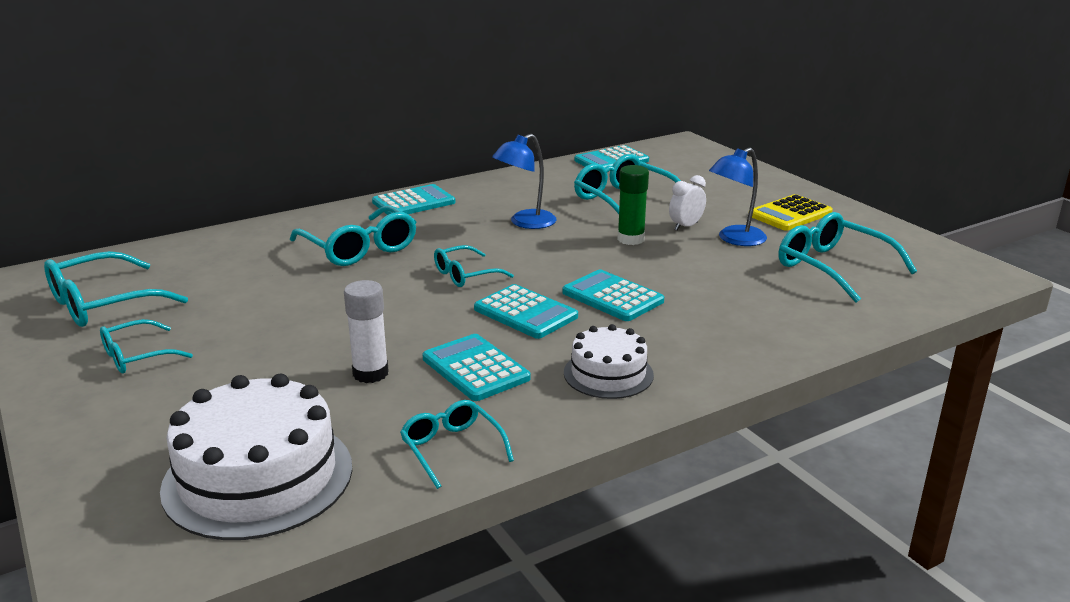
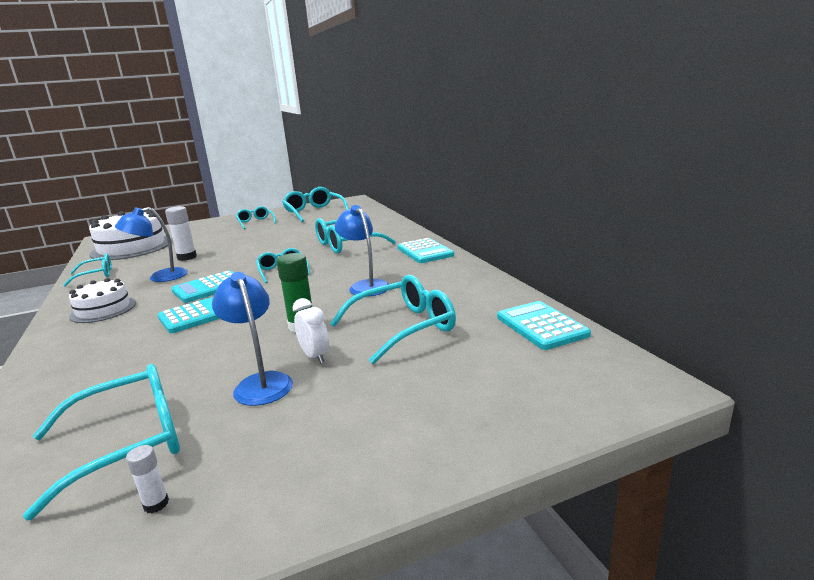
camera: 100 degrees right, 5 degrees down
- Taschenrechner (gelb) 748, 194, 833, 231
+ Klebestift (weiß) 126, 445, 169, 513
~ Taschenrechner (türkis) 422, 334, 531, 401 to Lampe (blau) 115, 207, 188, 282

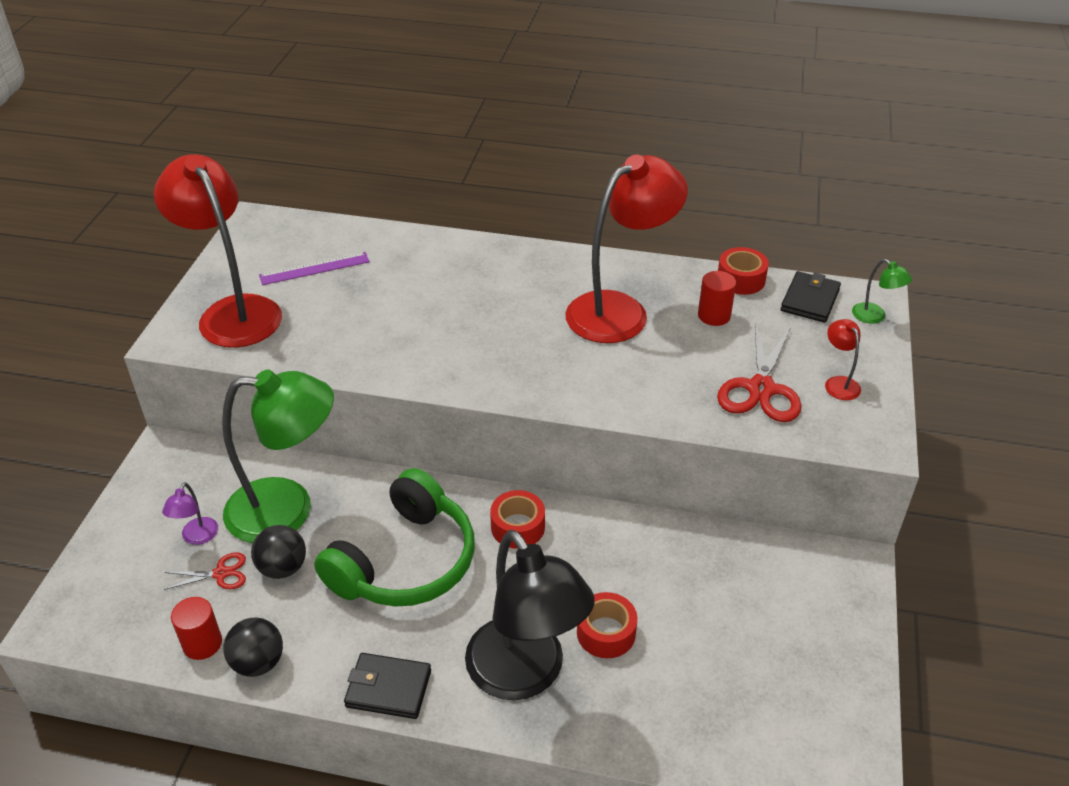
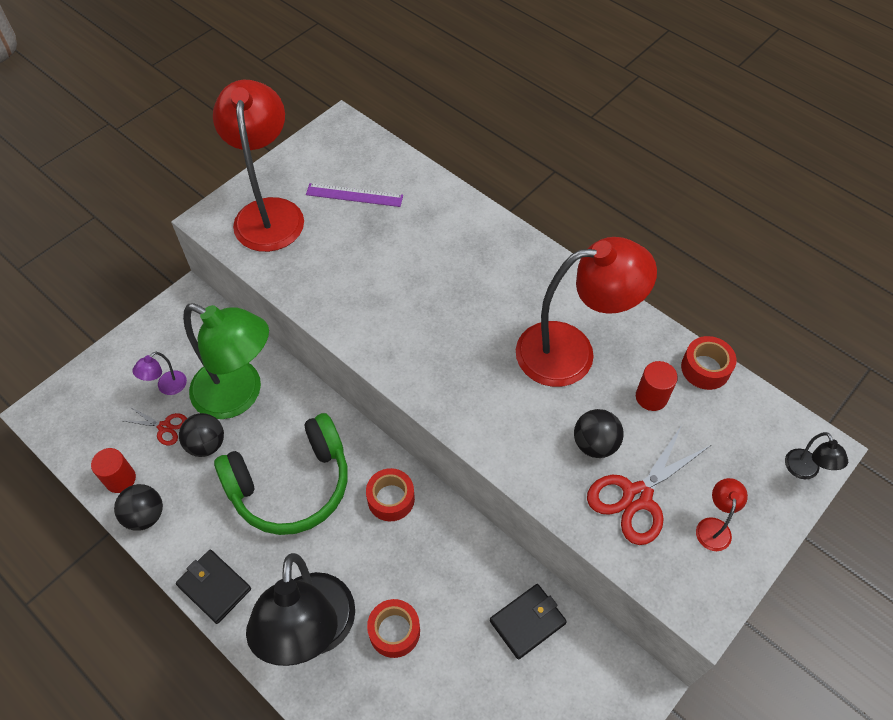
camera: 30 degrees right, 15 degrees up
+ Ball (schwarz) 574, 409, 624, 458
~ Geldbörse (schwarz) 781, 271, 841, 323 to 490, 584, 567, 659
~ Lampe (grün) 852, 259, 912, 324 to Lampe (schwarz) 785, 432, 848, 479

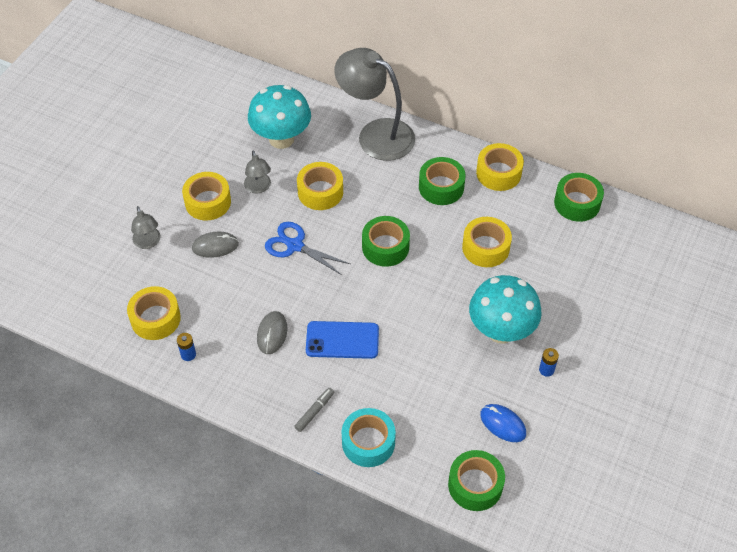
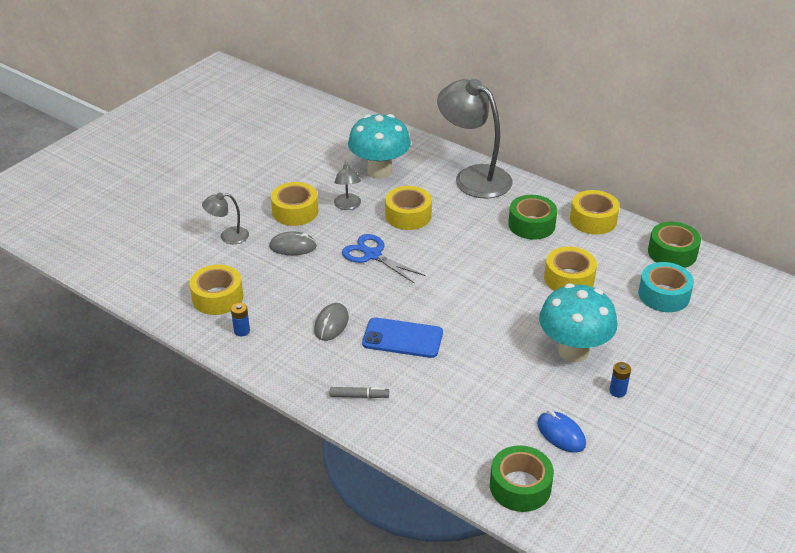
camera: 10 degrees right, 15 degrees down
- Klebeband (grün) 362, 216, 410, 267
~ Klebeband (türkis) 341, 408, 396, 467 to 638, 262, 694, 312
~ Lampe (grau) 131, 206, 161, 249 = 202, 192, 249, 244 90 degrees clockwise
~ Filzstift (grau) 294, 388, 334, 432 = 330, 387, 389, 398 45 degrees clockwise

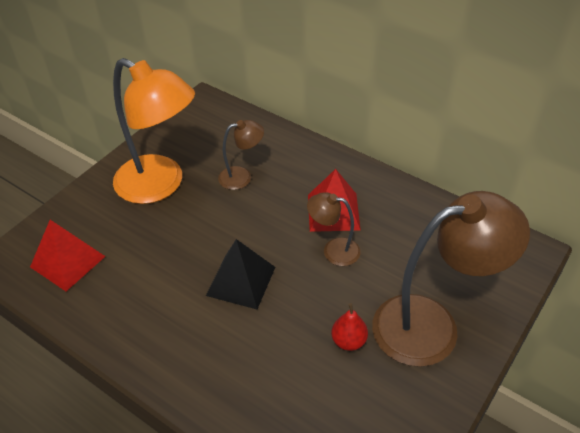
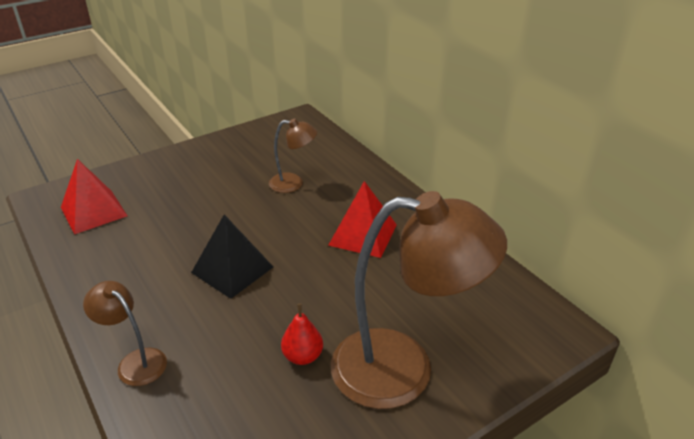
camera: 20 degrees right, 10 degrees down
- Lampe (orange) 113, 58, 195, 204
~ Lampe (braun) 307, 192, 361, 266 to 83, 281, 167, 386

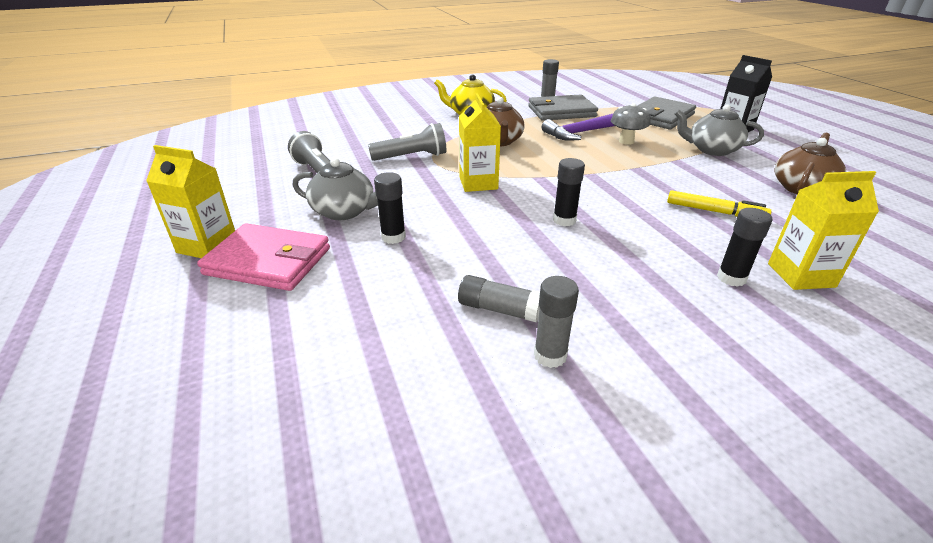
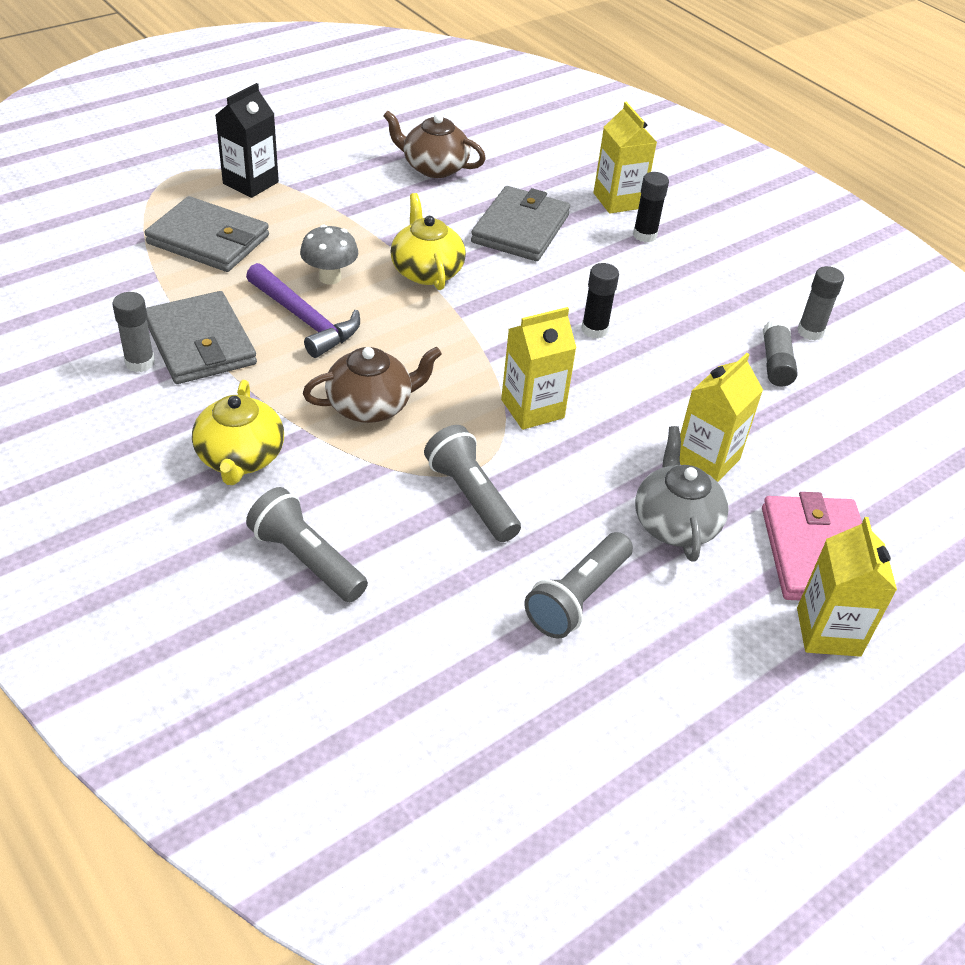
camera: 110 degrees left, 10 degrees up
- Teekanne (grau) 674, 104, 764, 156
+ Taschenlampe (grau) 246, 487, 368, 602
+ Teekanne (gelb) 390, 193, 466, 290
~ Klebestift (schwarz) 374, 172, 406, 244 to Getränkekarton (gelb) 680, 353, 763, 482
~ Filzstift (gelb) 667, 191, 771, 217 to Geldbörse (grau) 471, 186, 570, 261

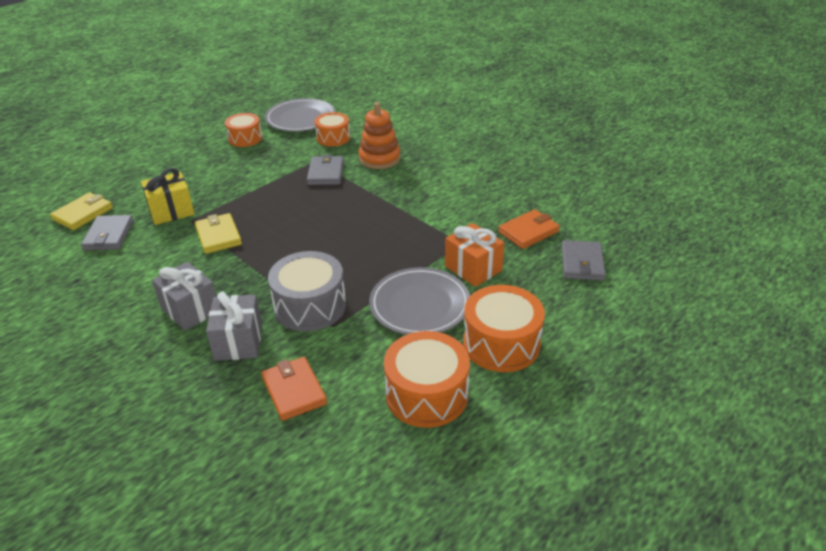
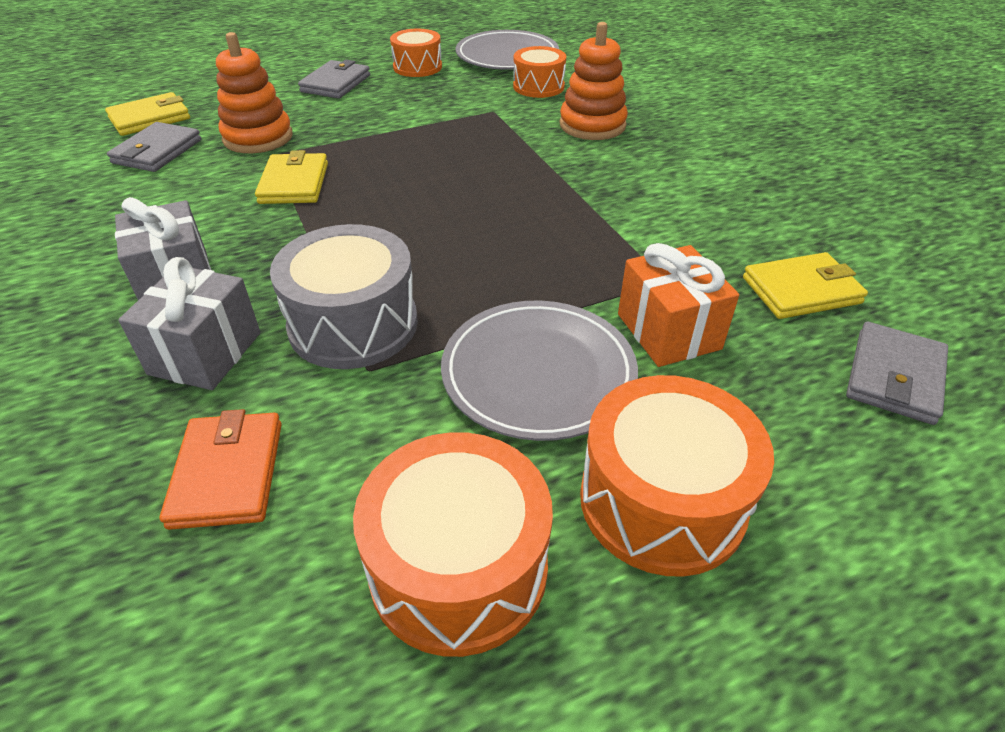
camera: 20 degrees right, 5 degrees up
~ Geldbörse (grau) 307, 154, 344, 185 to 298, 60, 370, 99
~ Geschenk (gelb) 141, 168, 195, 225 to Stapelspielzeug (orange) 216, 32, 293, 153
~ Geldbörse (orange) 498, 209, 560, 249 to Geldbörse (gelb) 743, 252, 868, 319

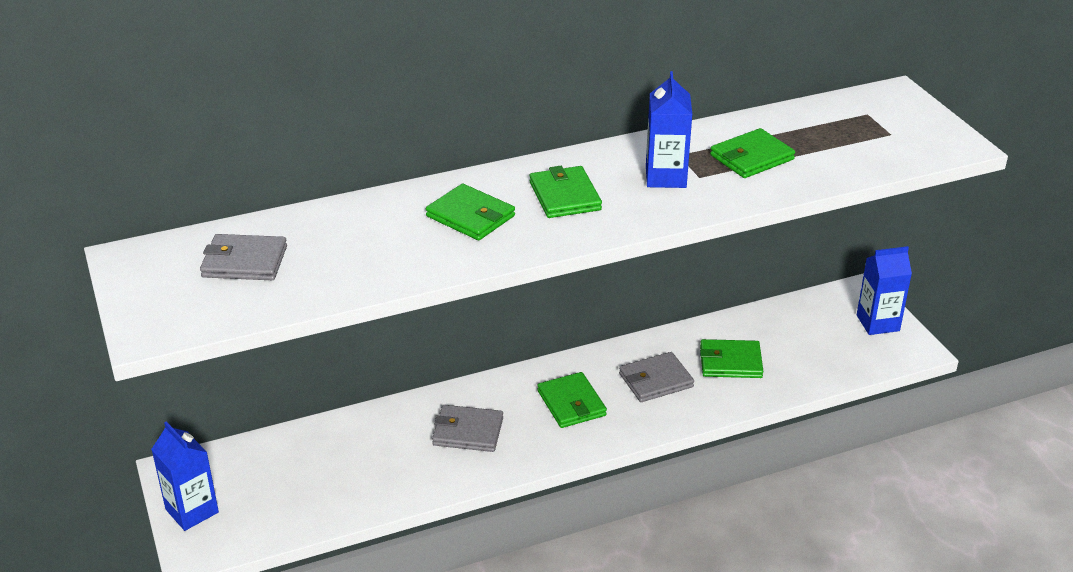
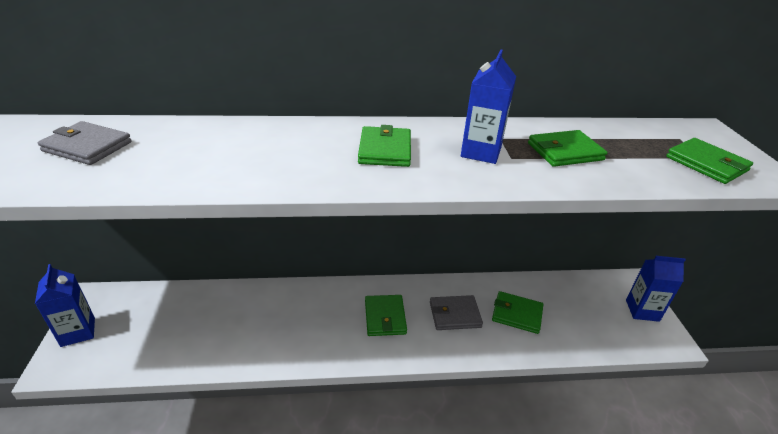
camera: 15 degrees right, 0 degrees up
- Geldbörse (grau) 432, 405, 503, 452
~ Geldbörse (grün) 426, 184, 515, 240 to 666, 138, 753, 184

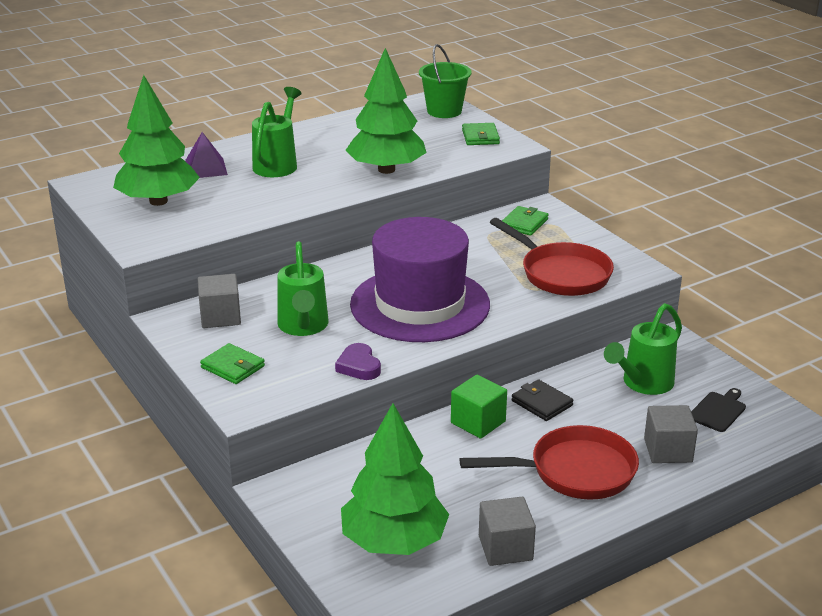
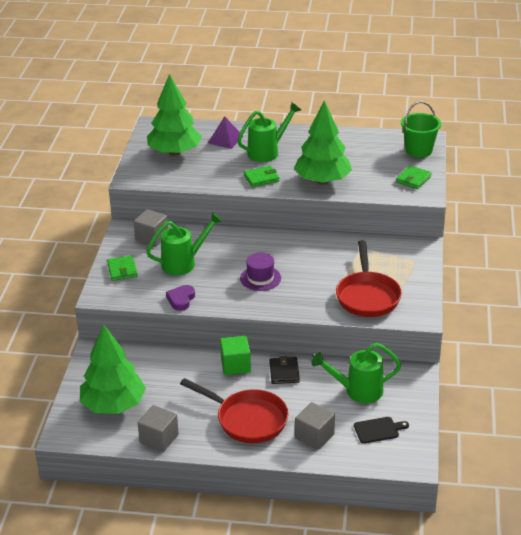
camera: 40 degrees right, 5 degrees up
~ Geldbörse (grün) 502, 206, 549, 236 to 244, 166, 279, 187
~ Gießkanne (grün) 278, 241, 329, 336 = 146, 212, 223, 275 150 degrees counterclockwise
~ Hut (lila) 350, 217, 490, 342 = 240, 253, 281, 291 x0.43

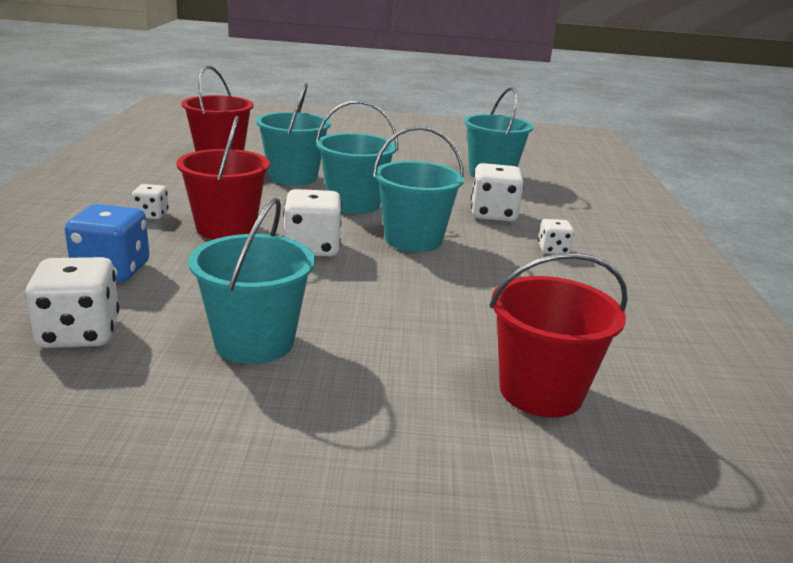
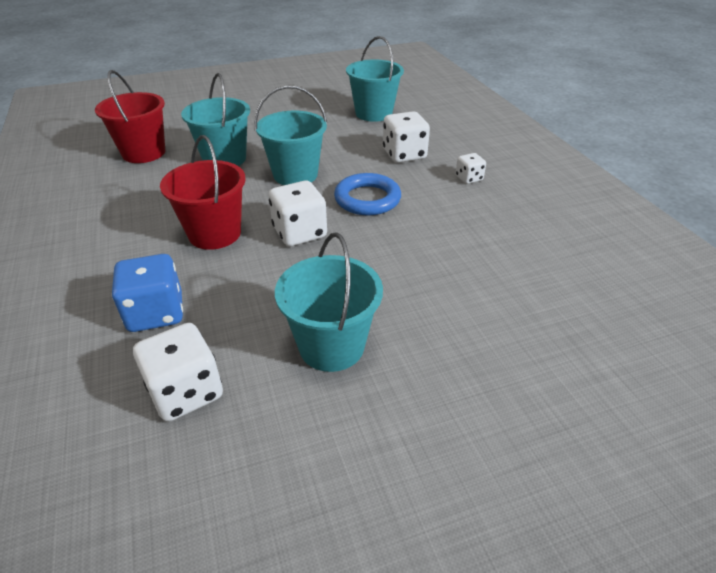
camera: 20 degrees left, 15 degrees up
- Spielwürfel (weiß) 132, 184, 169, 219
- Eimer (rot) 490, 253, 628, 417
~ Eimer (türkis) 373, 126, 464, 252 to Ring (blau) 334, 173, 401, 215

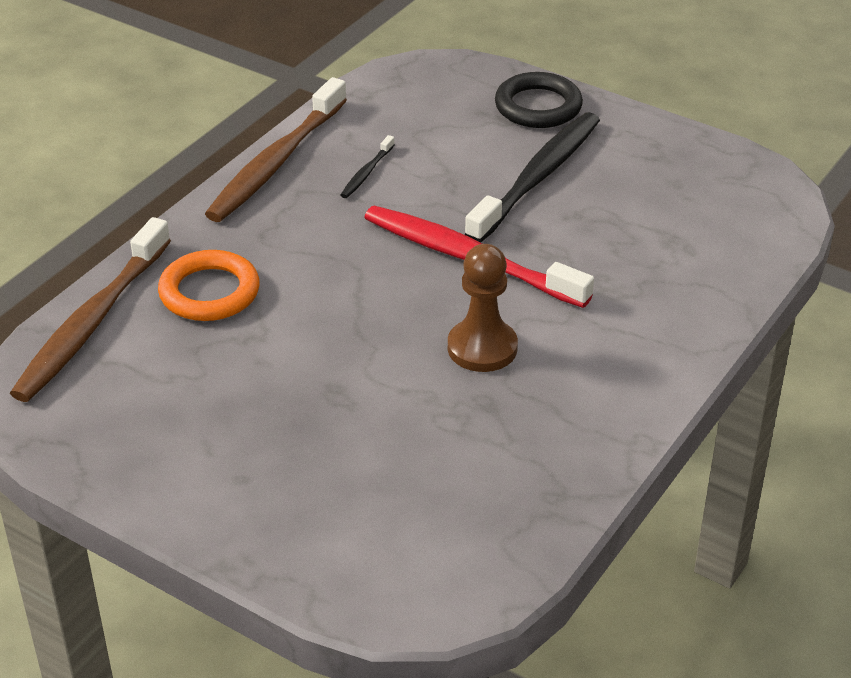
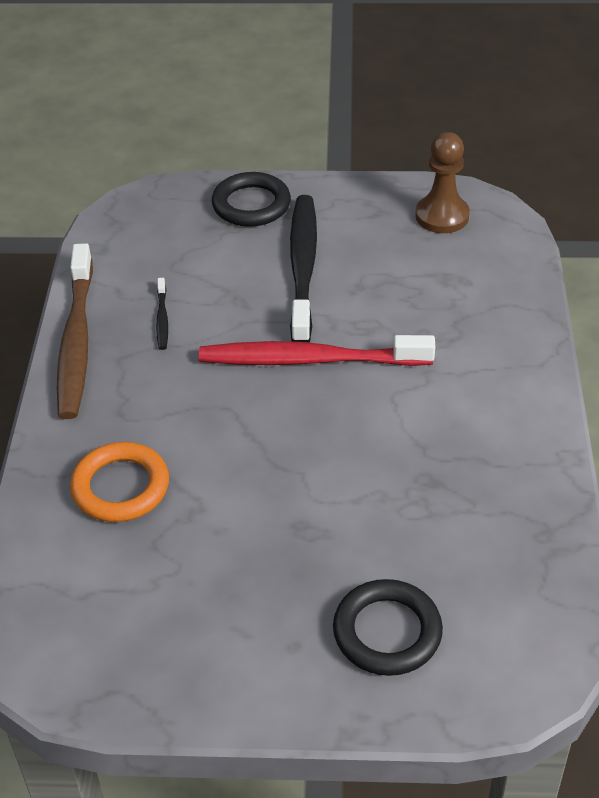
camera: 30 degrees left, 5 degrees up
- Zahnbürste (braun) 10, 217, 171, 402
+ Ring (schwarz) 333, 579, 443, 676
~ Bauer (braun) 448, 244, 518, 372 to 415, 132, 470, 233

